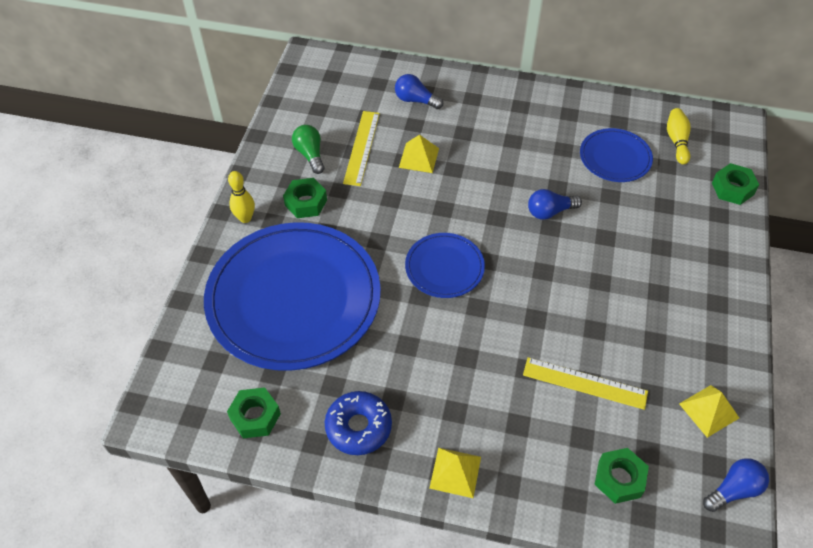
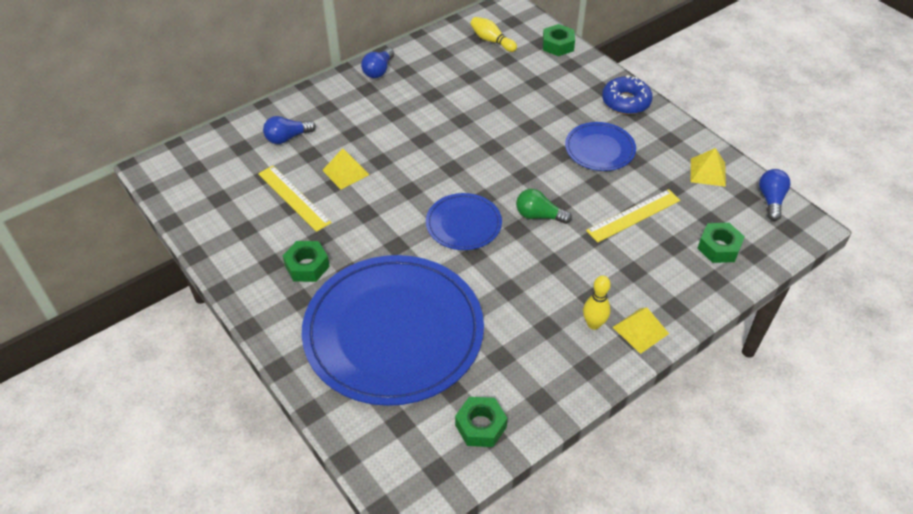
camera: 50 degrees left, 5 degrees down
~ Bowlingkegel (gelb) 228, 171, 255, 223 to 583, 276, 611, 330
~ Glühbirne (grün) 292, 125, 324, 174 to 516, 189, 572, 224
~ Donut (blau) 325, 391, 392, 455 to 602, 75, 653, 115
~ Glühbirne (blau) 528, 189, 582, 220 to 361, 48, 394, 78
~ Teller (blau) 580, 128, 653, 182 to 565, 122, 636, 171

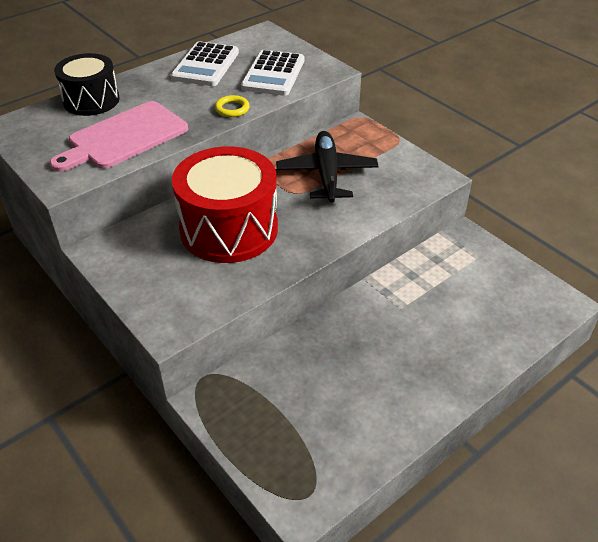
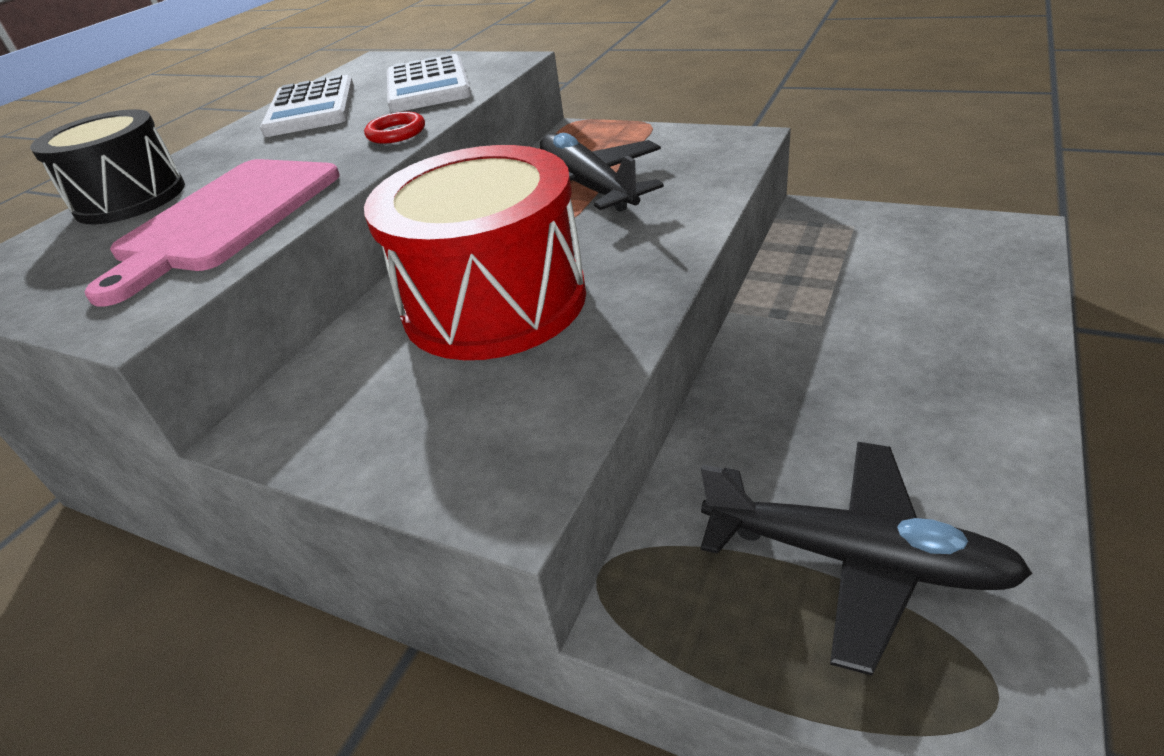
camera: 20 degrees left, 5 degrees down
+ Flugzeug (schwarz) 701, 442, 1033, 675
~ Ring (gelb) 215, 95, 250, 117 to Ring (rot) 364, 112, 425, 144

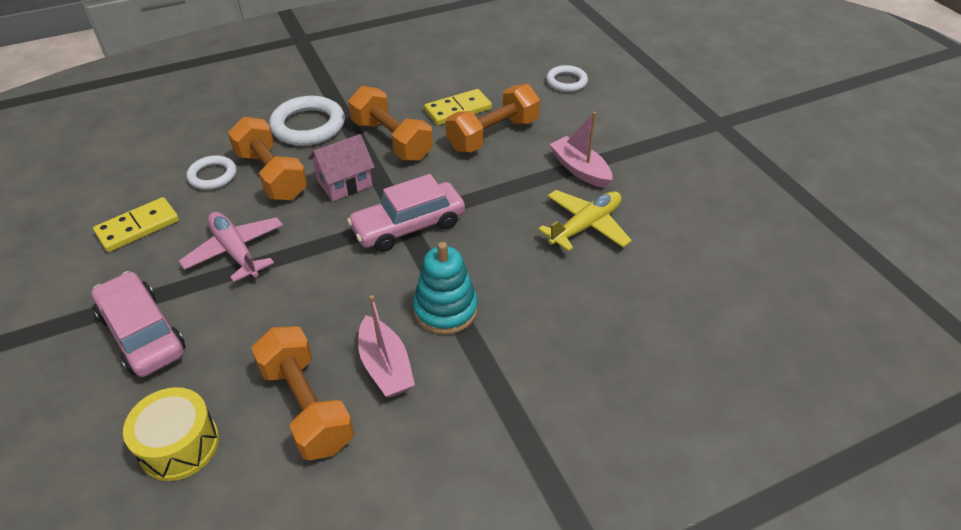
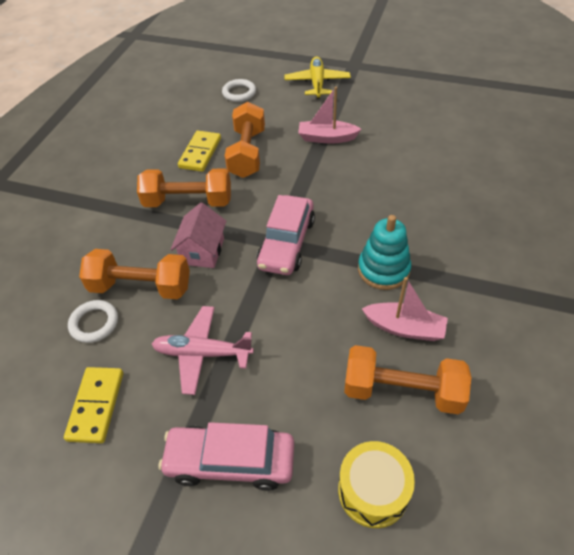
camera: 45 degrees left, 5 degrees up
- Ring (weiß) 269, 96, 345, 146
~ Flugzeug (gelb) 538, 190, 632, 252 to 284, 56, 351, 99

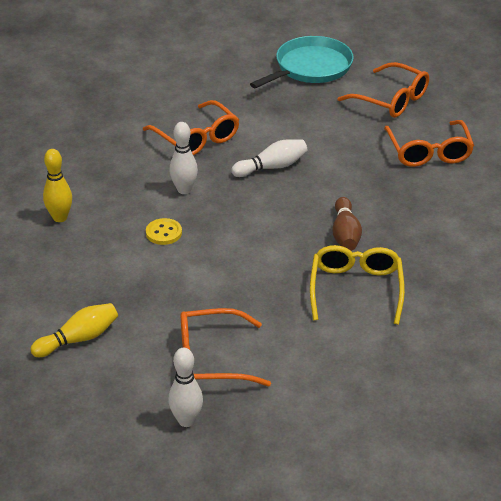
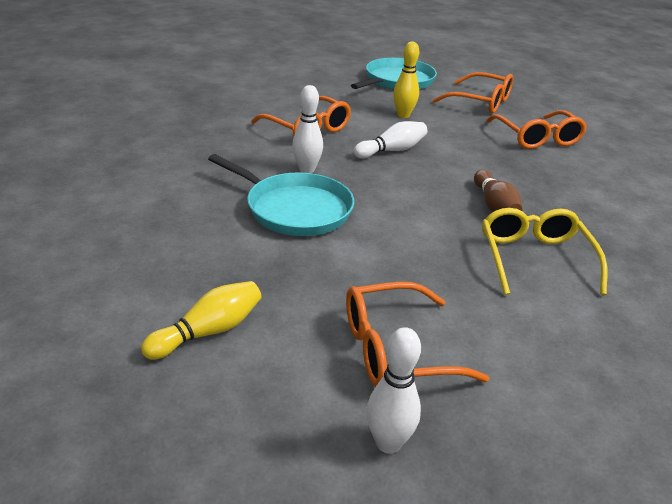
camera: 10 degrees left, 5 degrees down
~ Bowlingkegel (gelb) 43, 149, 72, 222 to 393, 42, 419, 118
~ Knopf (gelb) 146, 218, 182, 245 to Pfanne (türkis) 208, 154, 354, 236

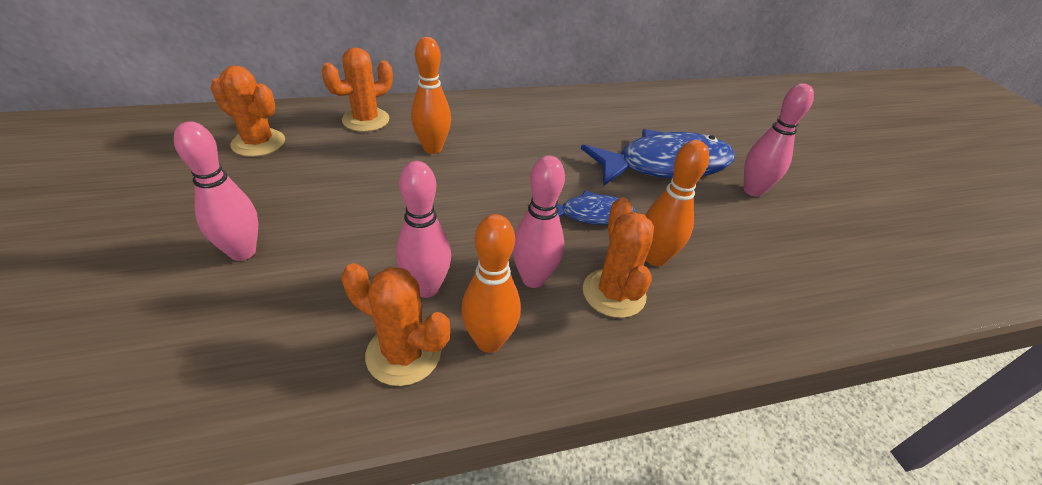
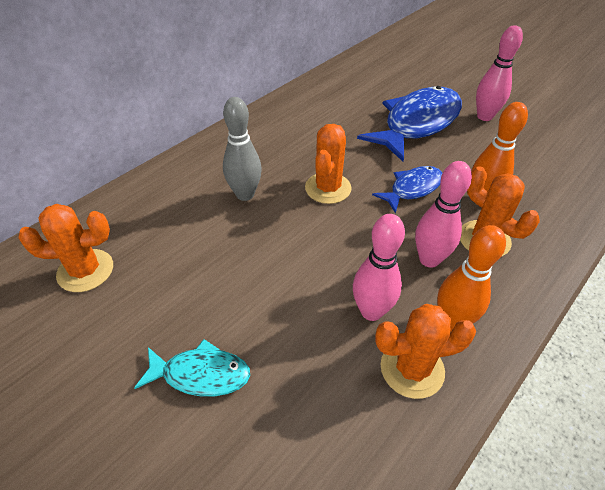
camera: 30 degrees left, 5 degrees up
~ Kaktus (orange) 321, 47, 393, 132 to 305, 124, 352, 204
~ Bowlingkegel (rosa) 174, 121, 258, 261 to Fisch (türkis) 134, 339, 250, 396
~ Bowlingkegel (orange) 411, 37, 451, 154 to Bowlingkegel (grau) 223, 97, 262, 201

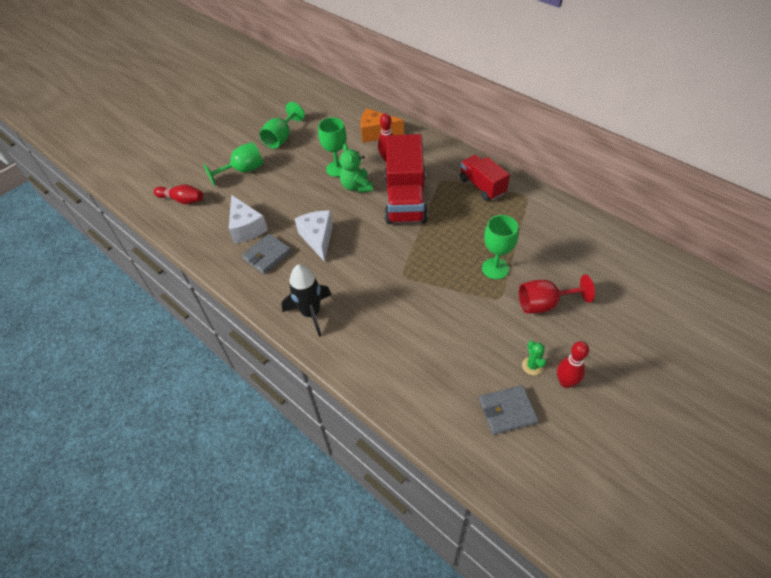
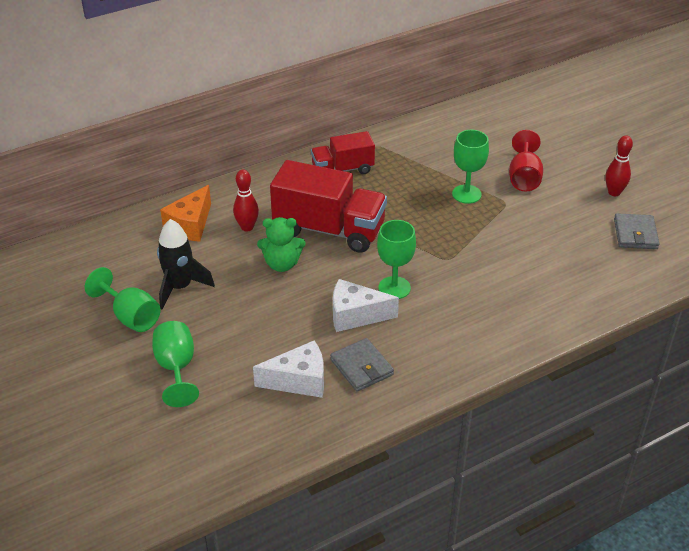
camera: 75 degrees left, 10 degrees down
- Bowlingkegel (rot) 154, 185, 203, 204
- Kaktus (grün) 522, 340, 546, 375
~ Rakete (schwarz) 281, 264, 331, 337 to 157, 219, 215, 310
~ Kelch (grün) 318, 117, 347, 177 to 377, 220, 416, 299

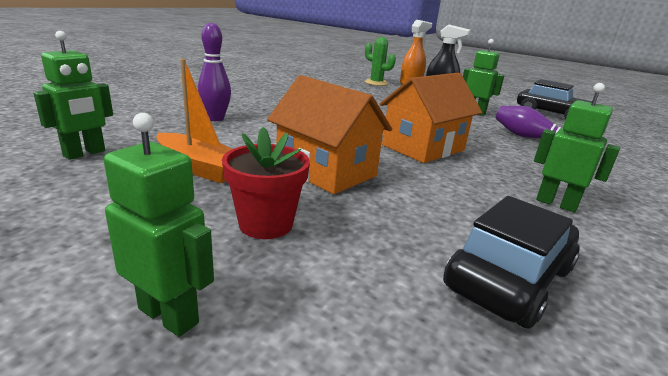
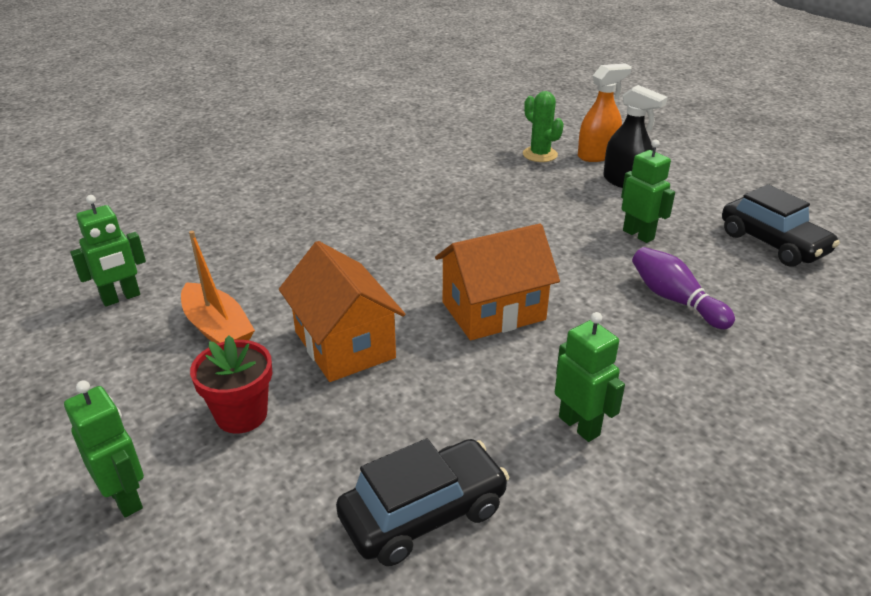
camera: 20 degrees right, 10 degrees up
- Bowlingkegel (lila) 198, 23, 231, 121

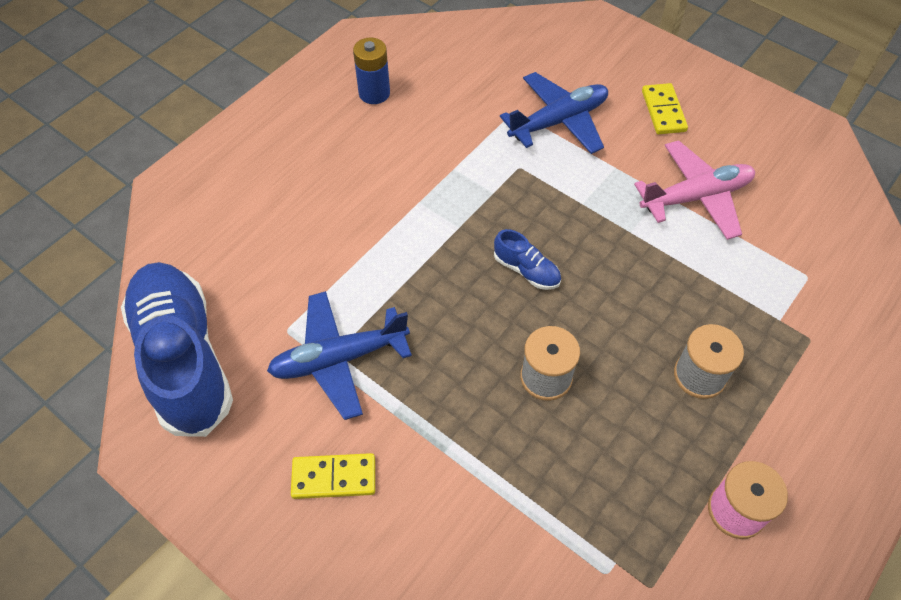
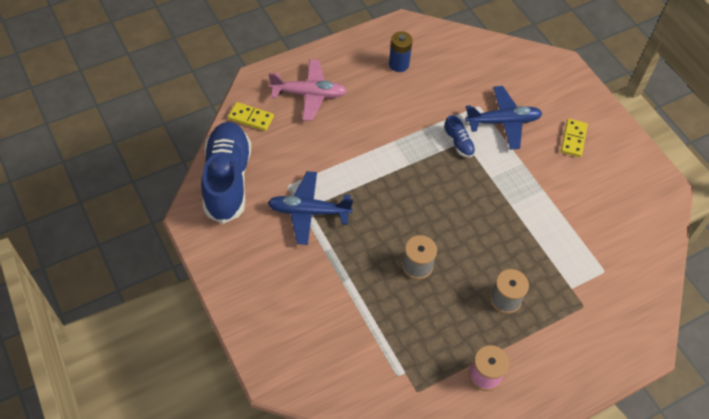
camera: 20 degrees right, 0 degrees up
~ Dominostein (gelb) 291, 453, 375, 499 to 228, 102, 274, 131
~ Schuh (blau) 494, 229, 561, 290 to 443, 115, 475, 158
~ Flugzeug (rosa) 634, 140, 755, 240 to 269, 59, 347, 121

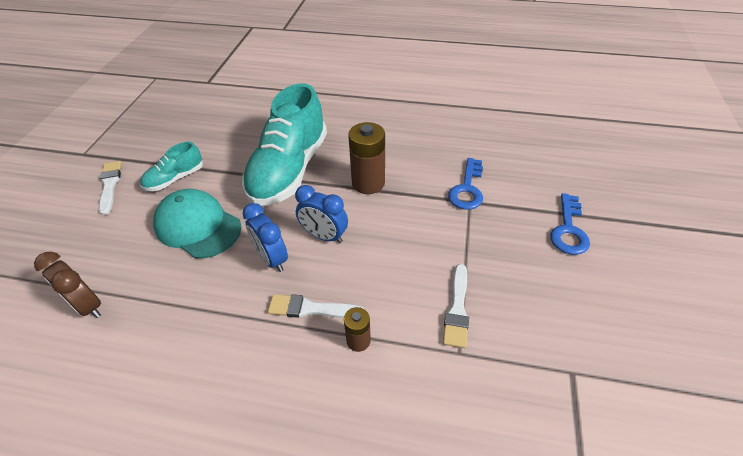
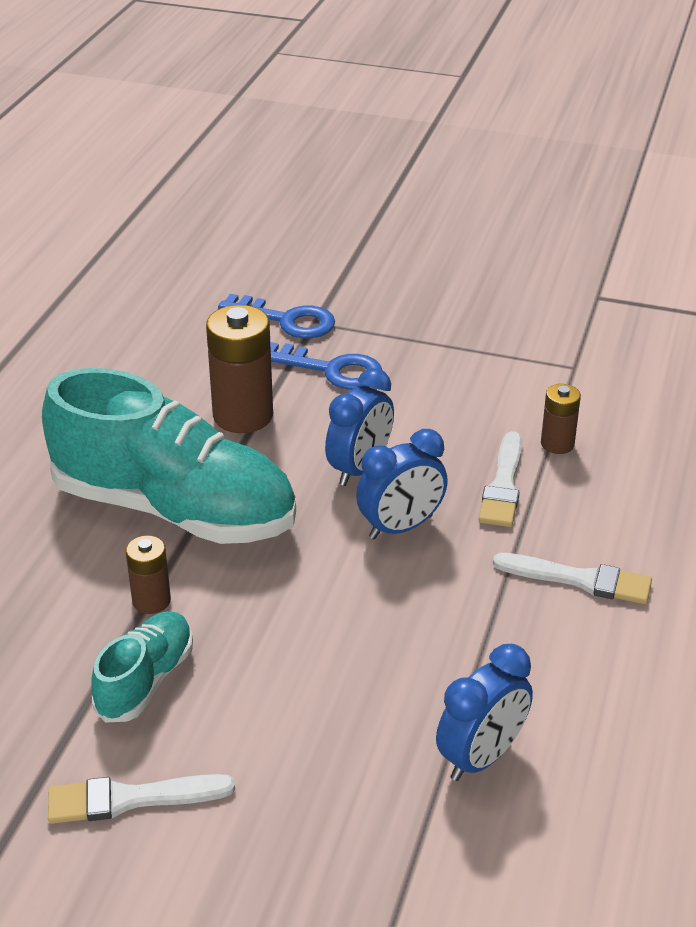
camera: 85 degrees left, 10 degrees down
- Kappe (türkis) 153, 189, 241, 259
+ Batterie (braun) 126, 535, 171, 614
~ Pinsel (weiß) 443, 264, 469, 348 to 493, 553, 652, 604
~ Schlüssel (blau) 550, 193, 590, 255 to 270, 342, 383, 390
~ Wecker (braun) 34, 252, 101, 318 to Wecker (blau) 436, 644, 533, 781
~ Schuh (türkis) 140, 142, 203, 191 = 91, 611, 193, 723 120 degrees counterclockwise

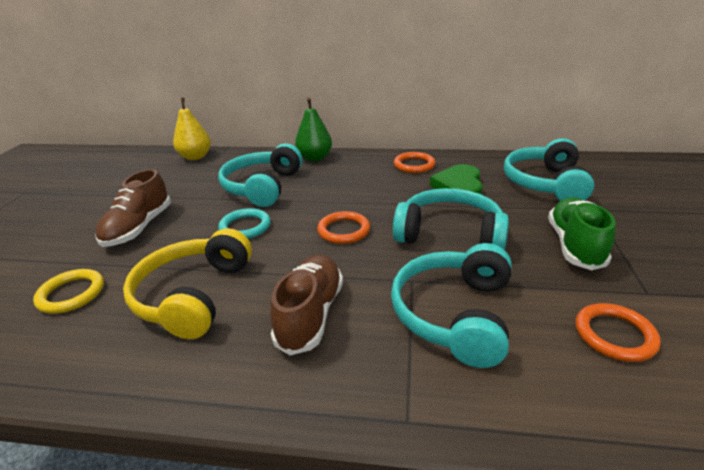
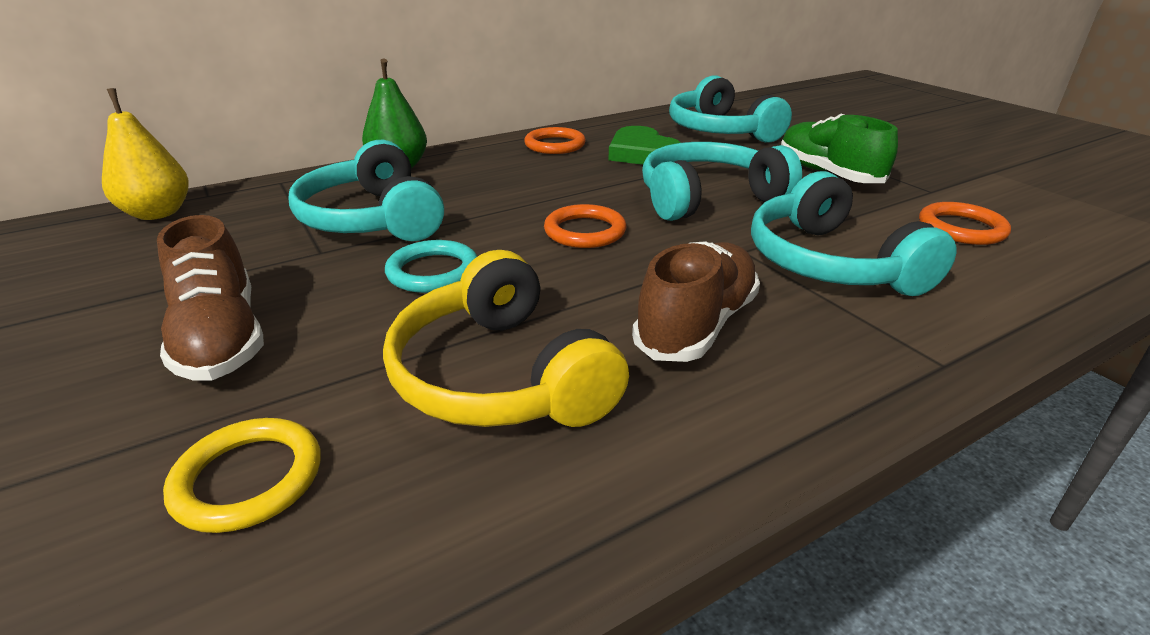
camera: 40 degrees left, 0 degrees up
~ Schuh (braun) 270, 254, 343, 355 = 632, 241, 760, 362 60 degrees clockwise

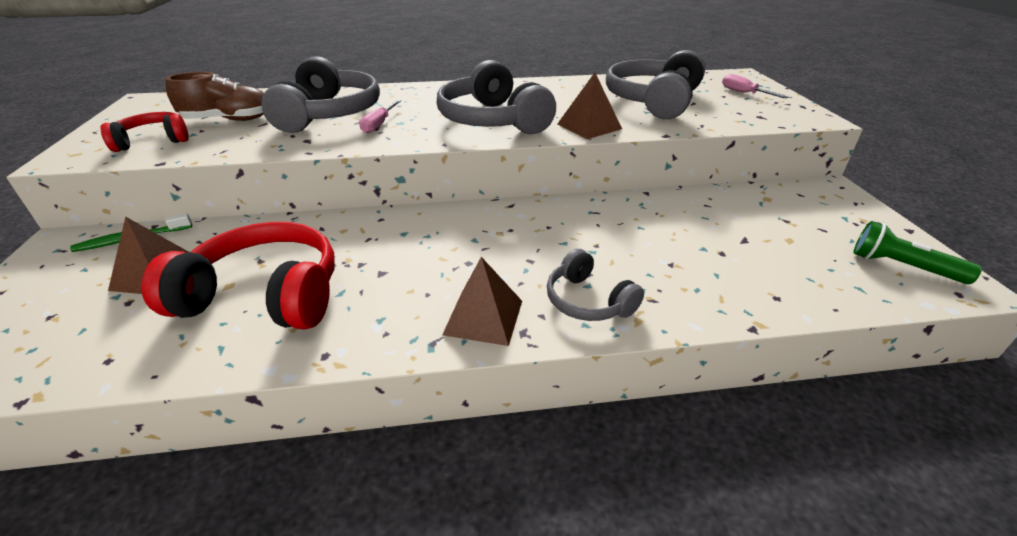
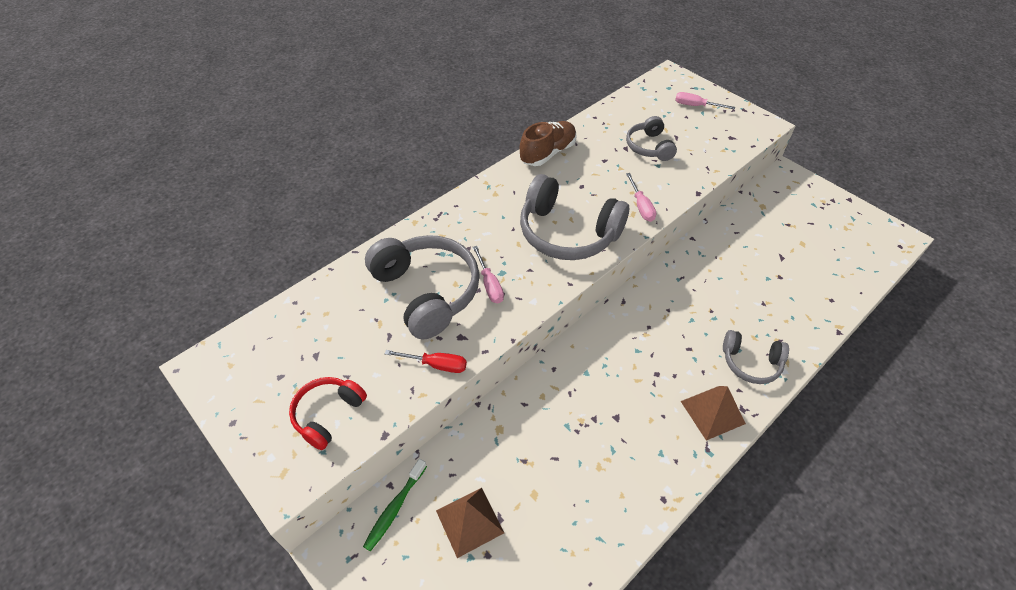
camera: 35 degrees left, 15 degrees up
- Kopfhörer (rot) 141, 222, 335, 330
- Taschenlampe (grün) 853, 221, 982, 284
+ Schraubenzieher (rot) 385, 350, 467, 373
~ Schuh (braun) 166, 72, 264, 121 to 520, 121, 577, 166
~ Pyramide (braun) 557, 73, 622, 139 to Schraubenzieher (rosa) 626, 173, 656, 222
~ Kopfhörer (grau) 606, 50, 705, 119 = 626, 116, 677, 161 x0.56

